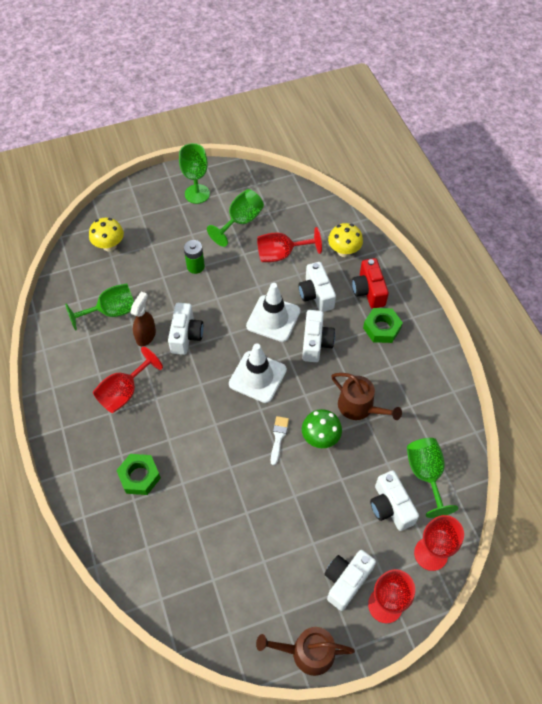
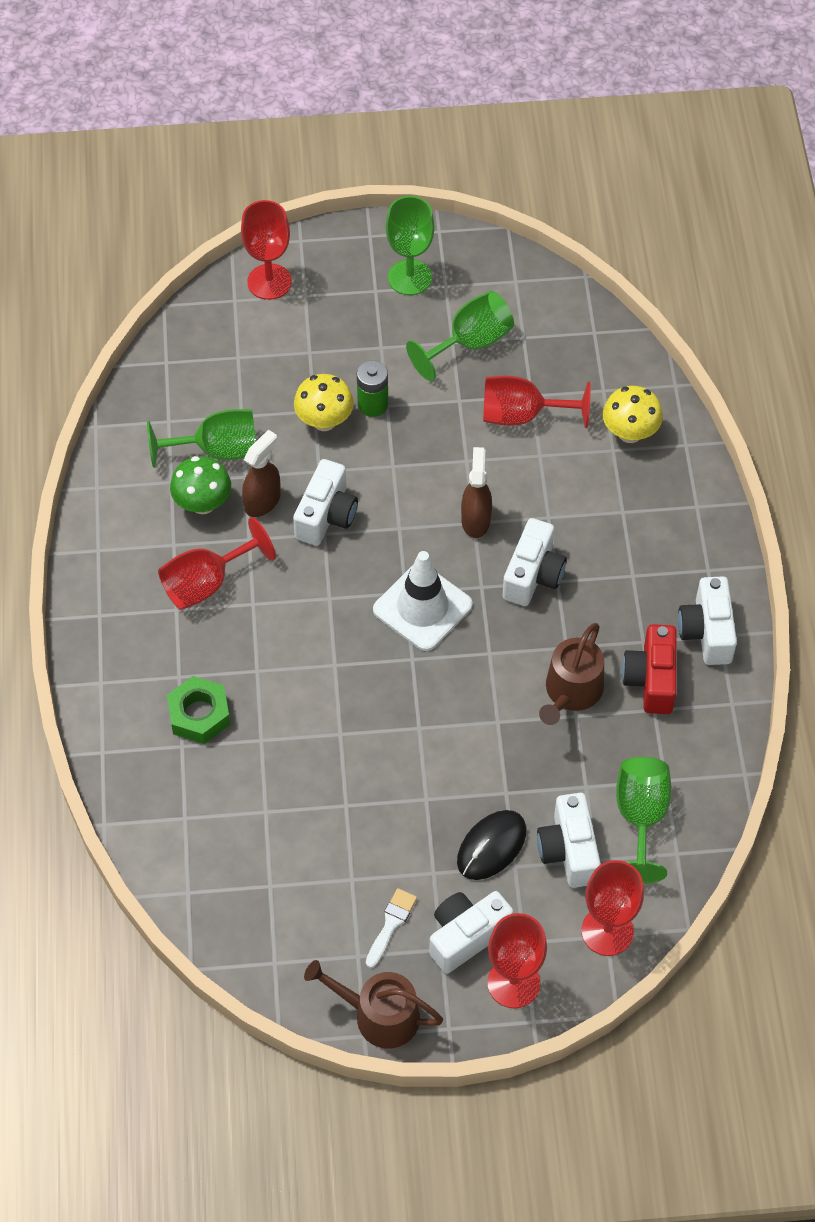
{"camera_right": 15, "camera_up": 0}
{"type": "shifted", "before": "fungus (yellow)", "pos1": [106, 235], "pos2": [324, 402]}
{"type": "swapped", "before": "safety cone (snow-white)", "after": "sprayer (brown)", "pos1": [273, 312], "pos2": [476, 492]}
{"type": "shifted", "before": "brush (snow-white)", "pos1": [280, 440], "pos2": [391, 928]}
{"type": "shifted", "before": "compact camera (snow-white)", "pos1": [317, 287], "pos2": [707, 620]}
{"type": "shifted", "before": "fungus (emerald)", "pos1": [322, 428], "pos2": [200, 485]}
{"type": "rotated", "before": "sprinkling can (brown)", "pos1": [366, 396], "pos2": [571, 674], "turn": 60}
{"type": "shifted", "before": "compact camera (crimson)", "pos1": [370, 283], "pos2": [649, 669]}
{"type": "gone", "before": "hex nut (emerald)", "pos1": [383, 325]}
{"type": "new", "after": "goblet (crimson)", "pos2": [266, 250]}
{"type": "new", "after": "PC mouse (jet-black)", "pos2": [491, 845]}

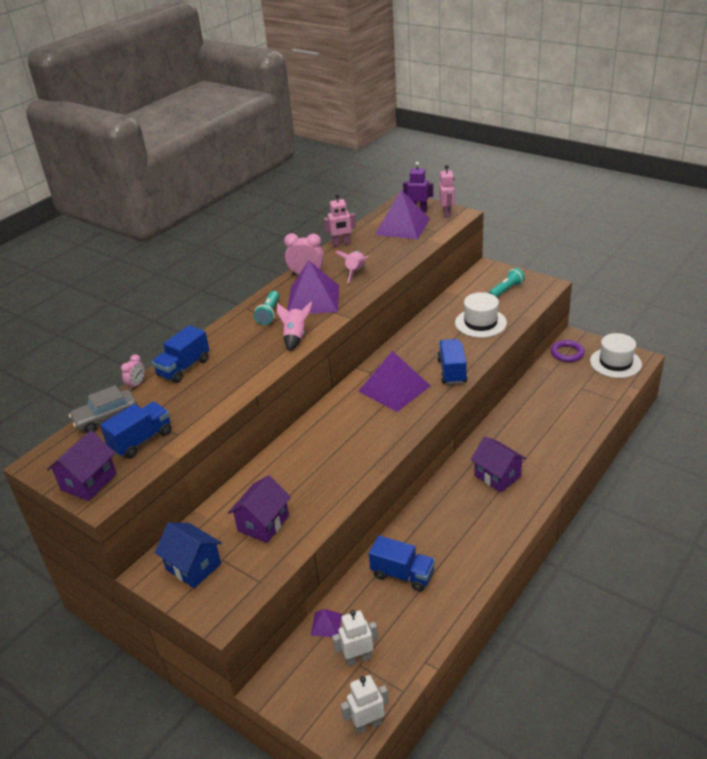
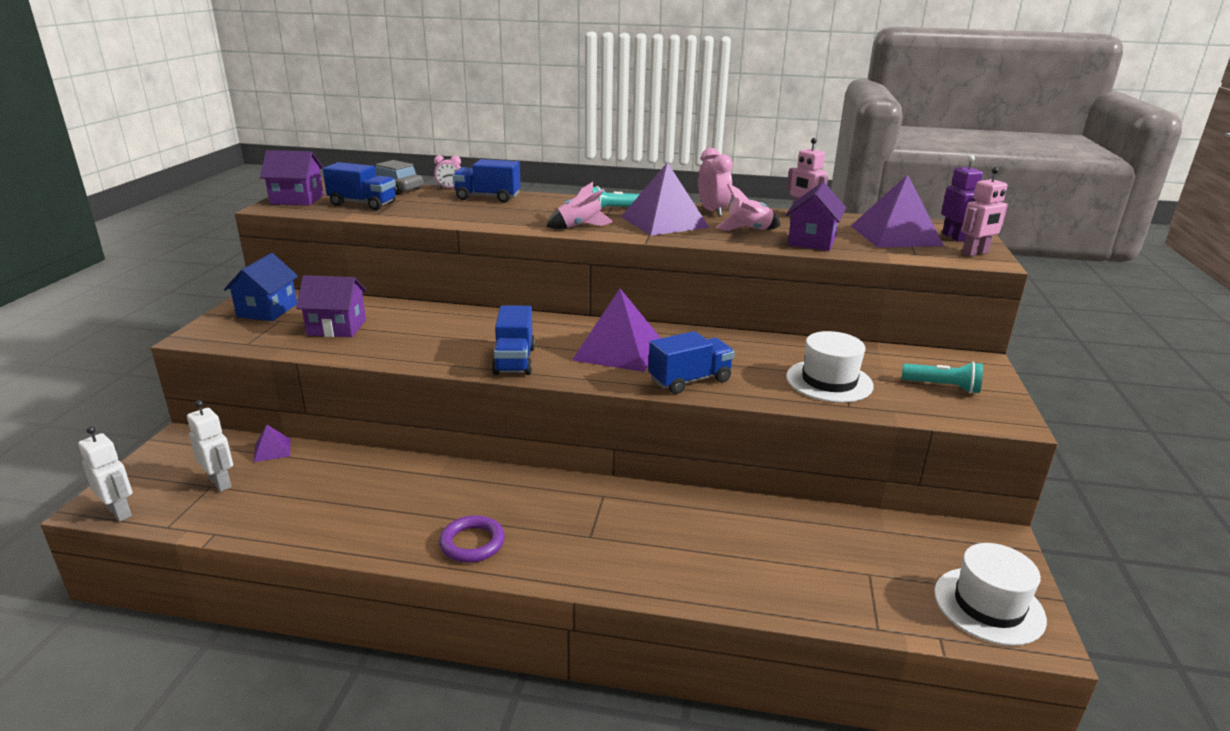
{"camera_right": 60, "camera_up": -10}
{"type": "shifted", "before": "truck (royal blue)", "pos1": [402, 563], "pos2": [513, 340]}
{"type": "shifted", "before": "toy house (violet)", "pos1": [499, 465], "pos2": [816, 216]}
{"type": "shifted", "before": "ring (violet)", "pos1": [568, 351], "pos2": [472, 539]}

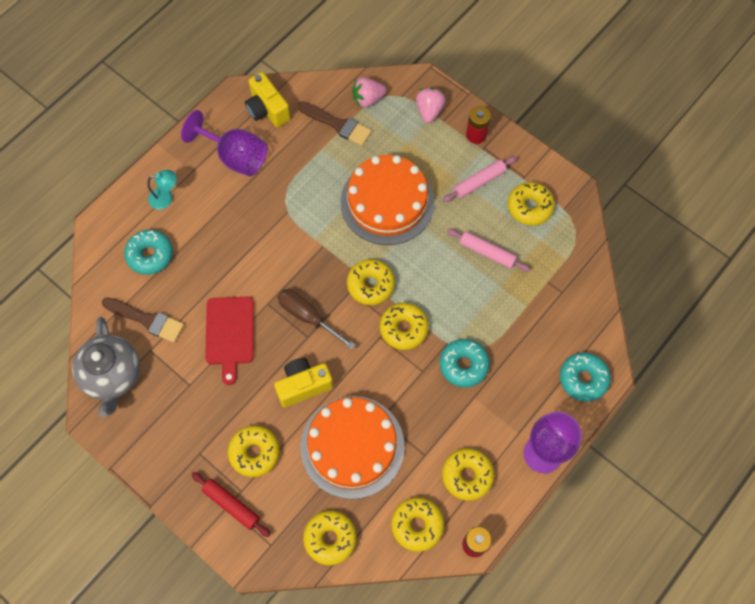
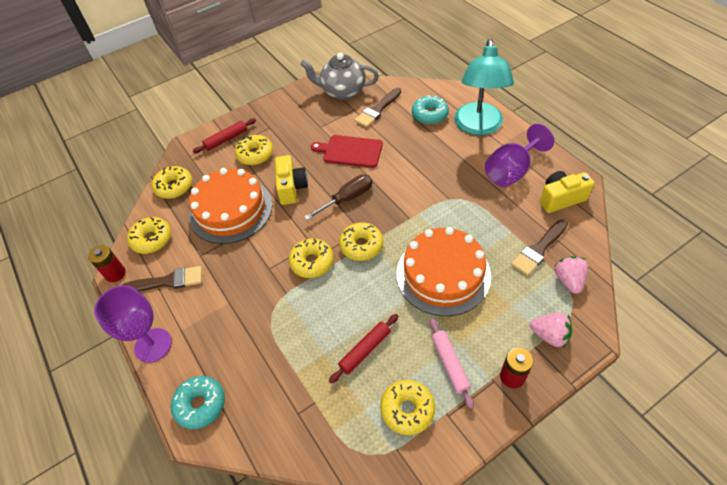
{"camera_right": 110, "camera_up": -15}
{"type": "scaled", "before": "reading lamp (turquoise)", "pos1": [162, 189], "pos2": [484, 87], "scale": 2.46}
{"type": "gone", "before": "doughnut (turquoise)", "pos1": [465, 363]}
{"type": "swapped", "before": "doughnut (yellow)", "after": "brush (brown)", "pos1": [468, 474], "pos2": [162, 279]}
{"type": "repainted", "before": "pastry roller (rose-pink)", "after": "pastry roller (crimson)", "pos1": [488, 250], "pos2": [363, 348]}

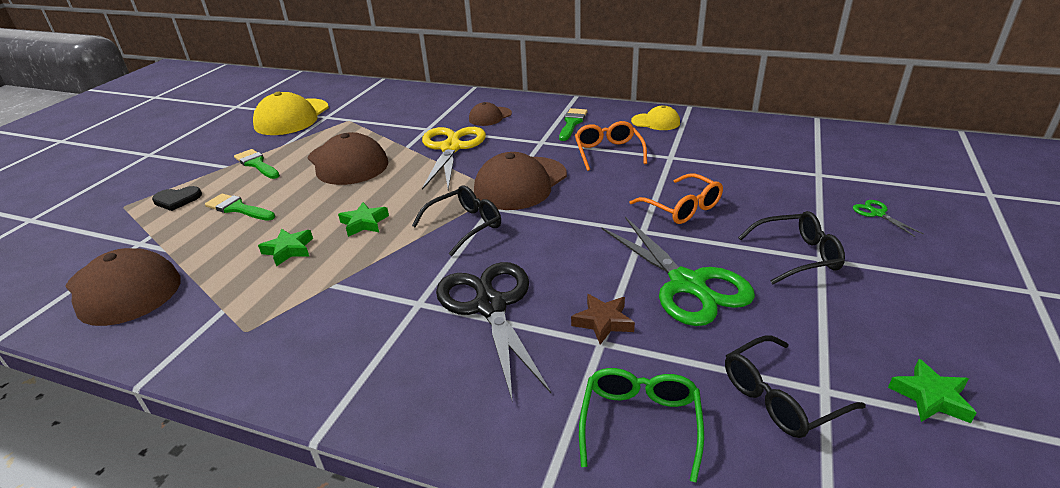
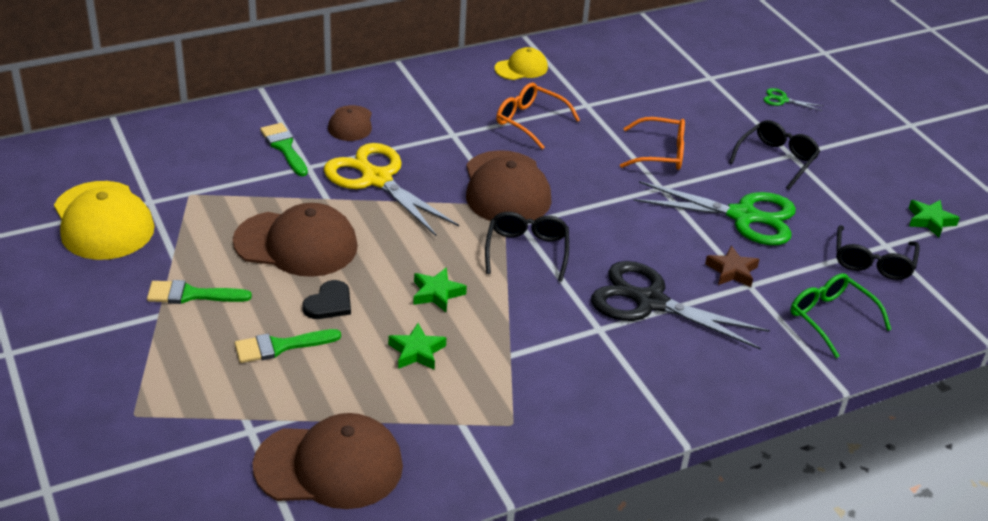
{"camera_right": -50, "camera_up": 5}
{"type": "shifted", "before": "love heart (jet-black)", "pos1": [177, 198], "pos2": [326, 299]}
{"type": "shifted", "before": "brush (emerald)", "pos1": [573, 124], "pos2": [284, 149]}

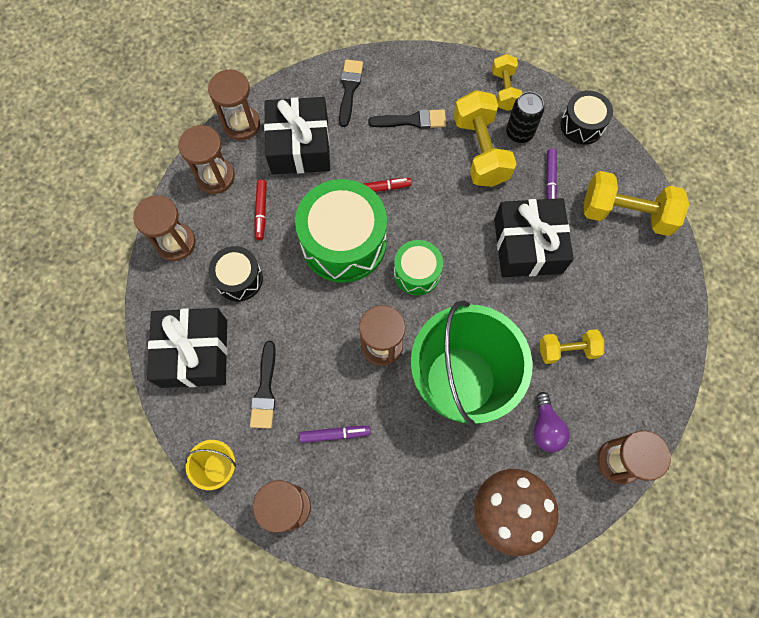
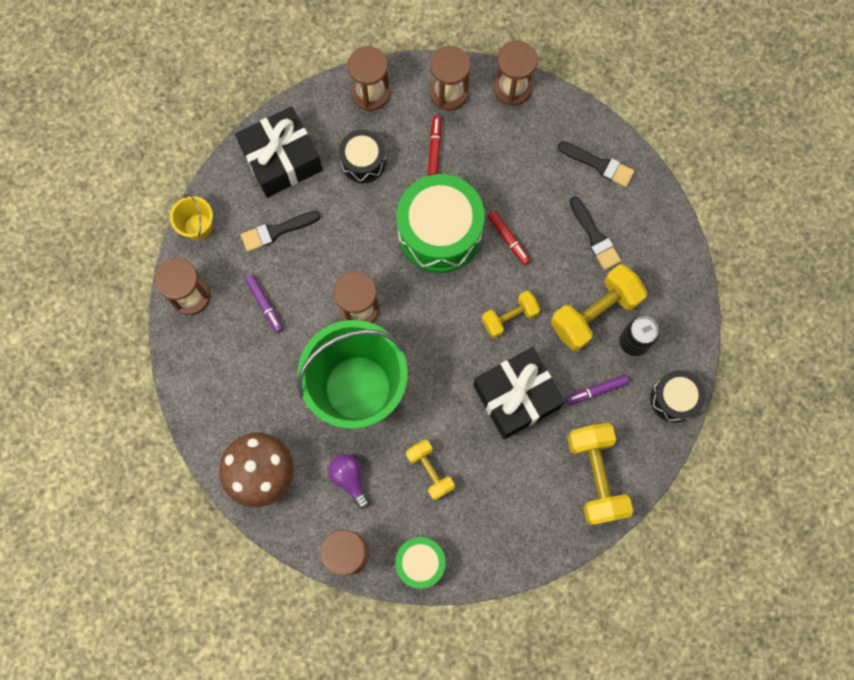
{"camera_right": 65, "camera_up": 5}
{"type": "rotated", "before": "marker (crimson)", "pos1": [260, 209], "pos2": [434, 145], "turn": 120}
{"type": "gone", "before": "present (jet-black)", "pos1": [297, 136]}
{"type": "rotated", "before": "brush (jet-black)", "pos1": [351, 93], "pos2": [596, 164], "turn": 45}
{"type": "shifted", "before": "snare drum (emerald)", "pos1": [418, 267], "pos2": [420, 563]}
{"type": "shifted", "before": "hand weight (yellow)", "pos1": [507, 82], "pos2": [511, 314]}
{"type": "rotated", "before": "light bulb (violet)", "pos1": [551, 422], "pos2": [348, 481], "turn": 90}

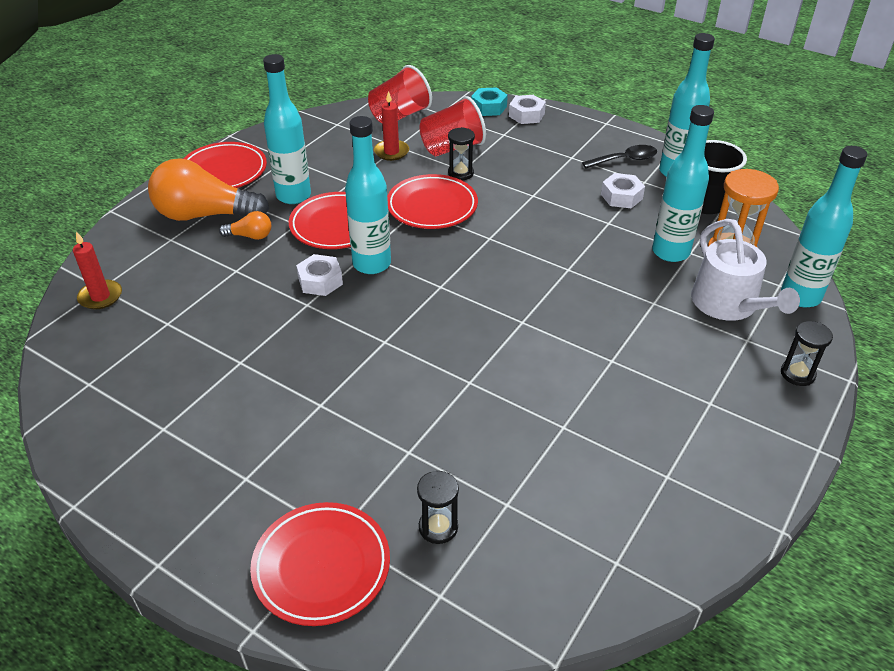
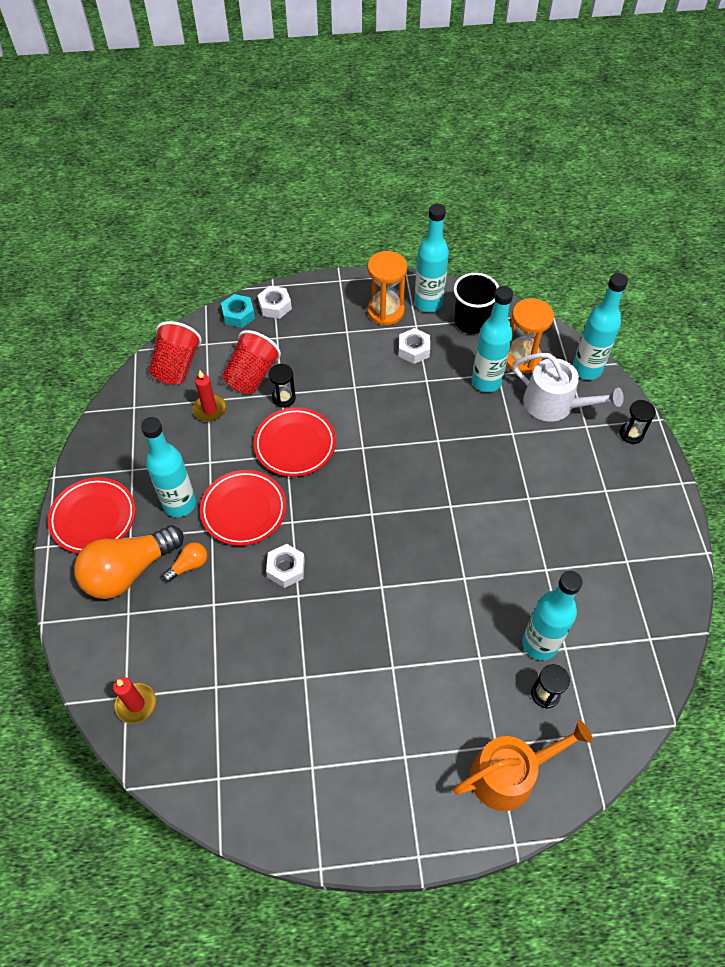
{"camera_right": -40, "camera_up": 15}
{"type": "swapped", "before": "plate (crimson)", "after": "sprinkling can (bright orange)", "pos1": [320, 564], "pos2": [523, 765]}
{"type": "shifted", "before": "flask (turquoise)", "pos1": [368, 195], "pos2": [552, 615]}
{"type": "swapped", "before": "tablespoon (jet-black)", "after": "sandglass (bright orange)", "pos1": [619, 157], "pos2": [387, 288]}

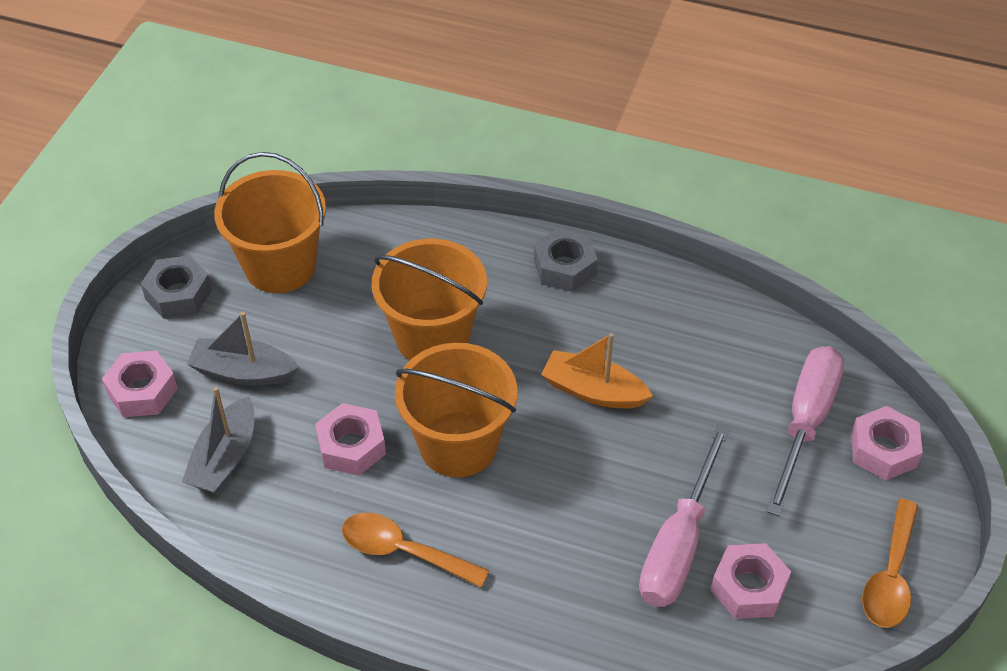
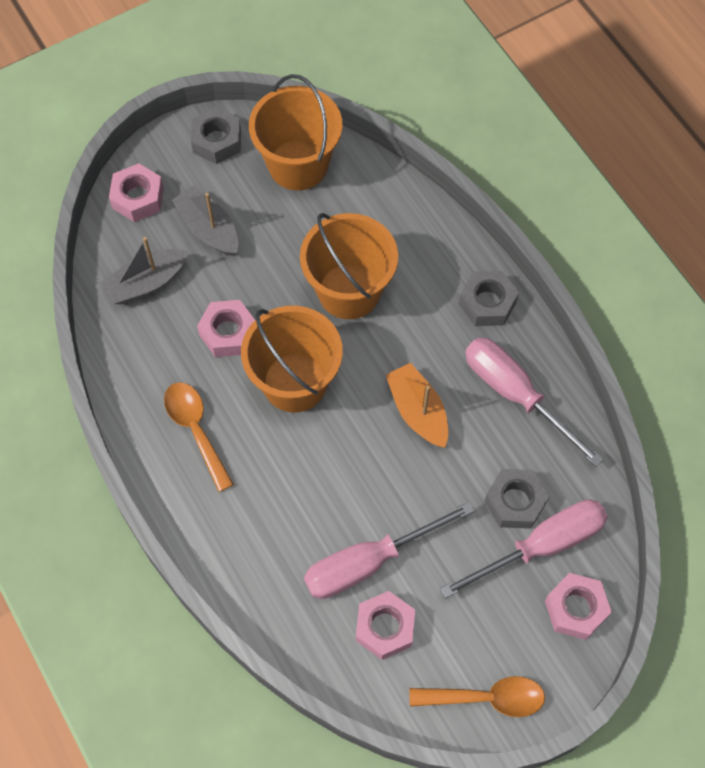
{"camera_right": 40, "camera_up": 15}
{"type": "rotated", "before": "tablespoon (bright orange)", "pos1": [890, 563], "pos2": [477, 696], "turn": -150}
{"type": "new", "after": "flat screwdriver (rose-pink)", "pos2": [534, 402]}
{"type": "new", "after": "hex nut (grey)", "pos2": [517, 499]}

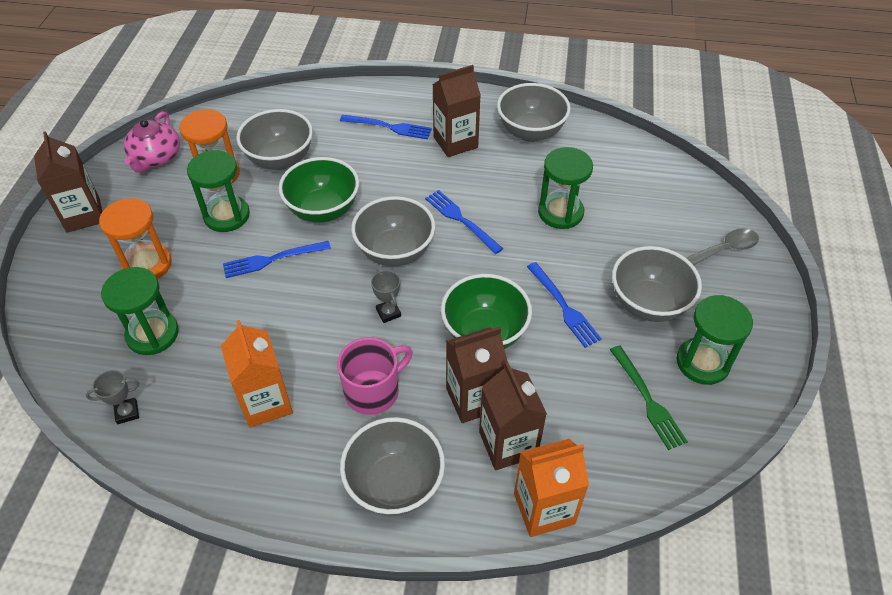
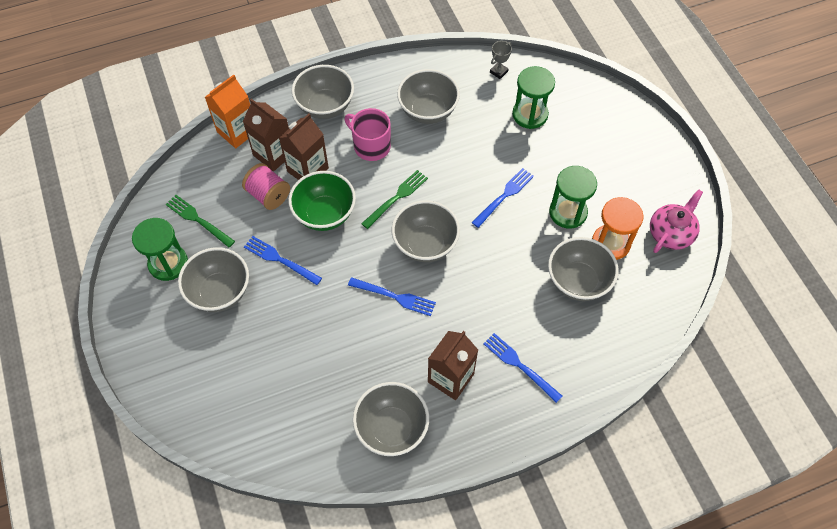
{"camera_right": 150, "camera_up": 10}
{"type": "gone", "before": "milk carton (brown)", "pos1": [68, 182]}
{"type": "gone", "before": "sandglass (bright orange)", "pos1": [135, 238]}
{"type": "rotated", "before": "teapot (rose-pink)", "pos1": [152, 142], "pos2": [676, 221], "turn": 60}
{"type": "swapped", "before": "milk carton (bright orange)", "after": "deep dish (grey)", "pos1": [257, 374], "pos2": [428, 96]}
{"type": "gone", "before": "deep dish (emerald)", "pos1": [319, 190]}
{"type": "rotated", "before": "mug (rose-pink)", "pos1": [375, 376], "pos2": [367, 134], "turn": 105}
{"type": "rotated", "before": "dinner fork (royal blue)", "pos1": [386, 127], "pos2": [522, 368], "turn": 60}
{"type": "swapped", "before": "prize cup (grey)", "after": "dinner fork (emerald)", "pos1": [386, 296], "pos2": [394, 199]}
{"type": "gone", "before": "sandglass (emerald)", "pos1": [565, 188]}
{"type": "gone", "before": "tablespoon (grey)", "pos1": [722, 246]}
{"type": "new", "after": "spool (rose-pink)", "pos2": [266, 186]}

